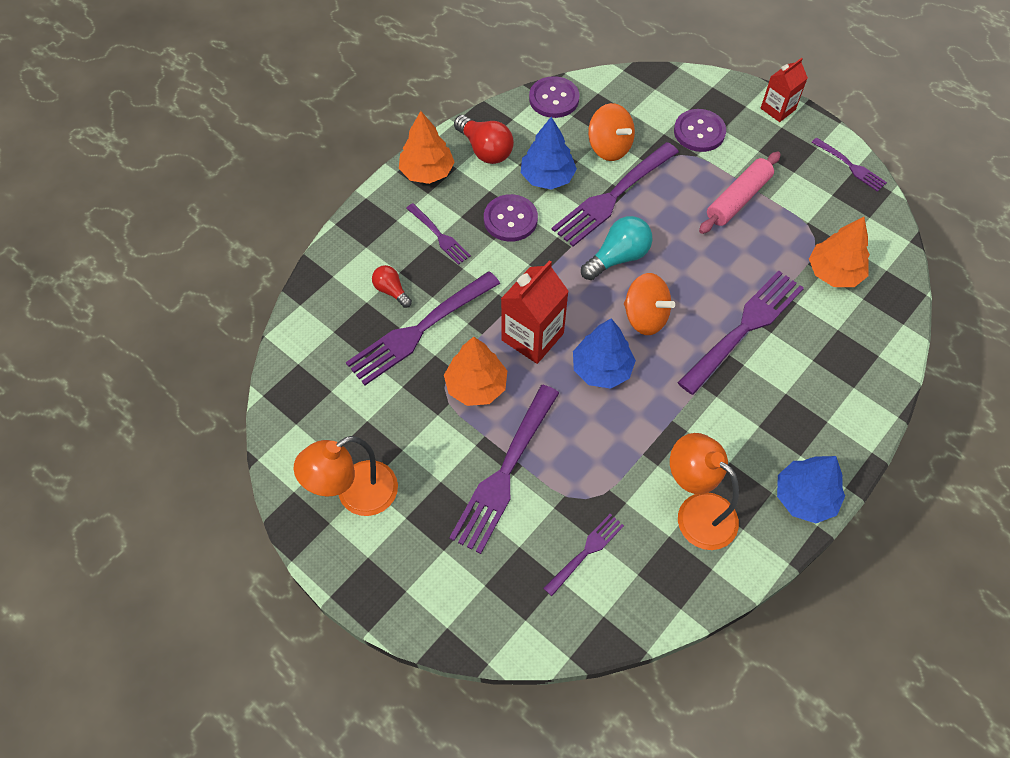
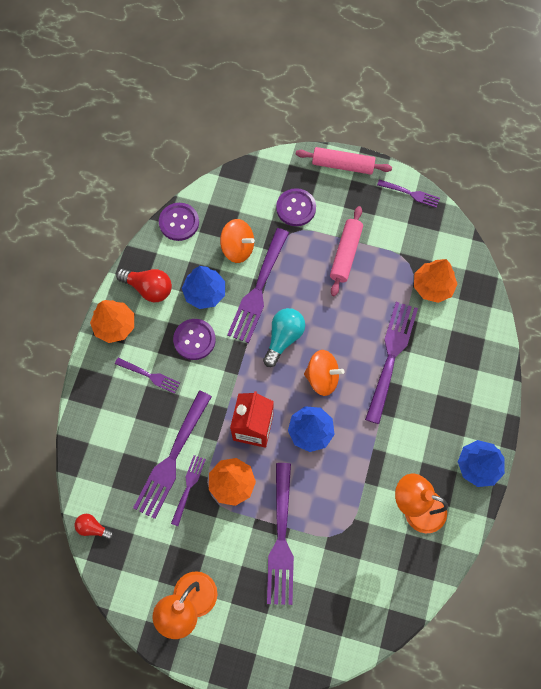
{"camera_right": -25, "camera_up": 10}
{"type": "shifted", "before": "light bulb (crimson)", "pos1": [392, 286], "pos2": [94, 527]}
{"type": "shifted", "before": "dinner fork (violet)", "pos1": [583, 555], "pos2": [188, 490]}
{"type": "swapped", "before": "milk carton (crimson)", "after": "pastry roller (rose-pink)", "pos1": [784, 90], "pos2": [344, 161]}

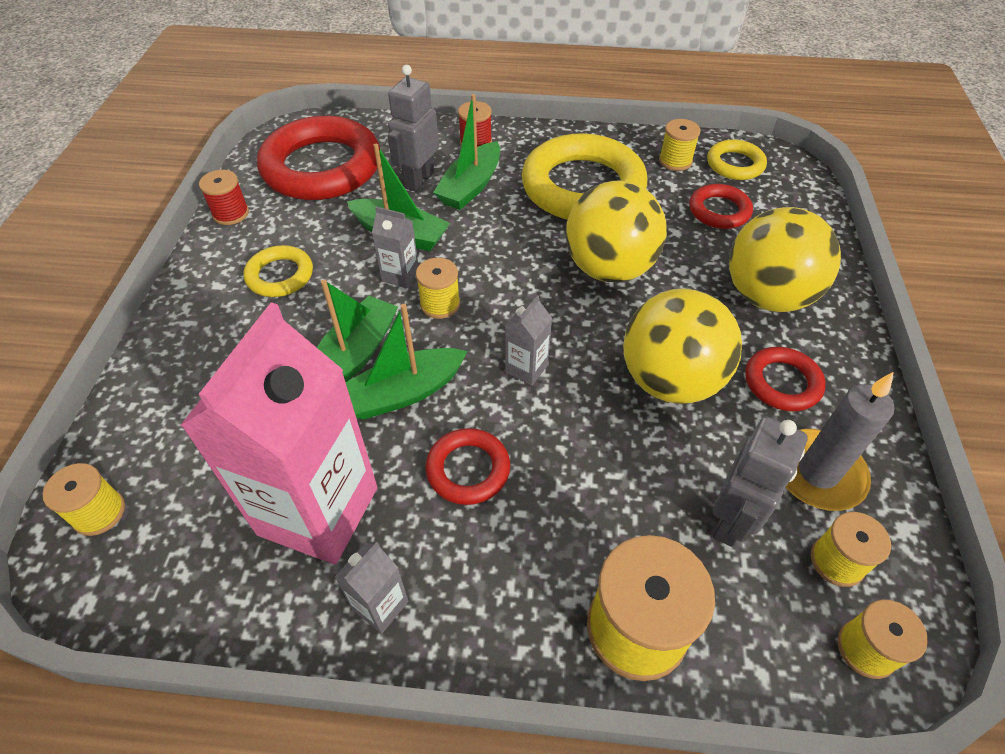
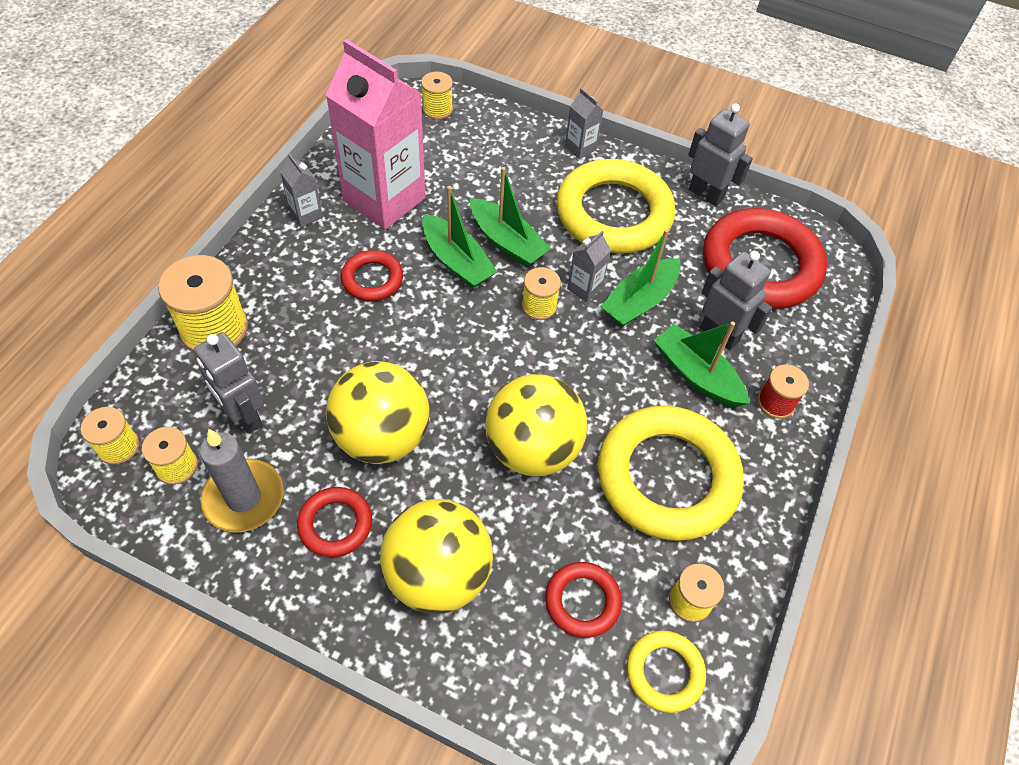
{"camera_right": 105, "camera_up": 5}
{"type": "swapped", "before": "spool (crimson)", "after": "toy robot (grey)", "pos1": [224, 197], "pos2": [720, 154]}
{"type": "scaled", "before": "ring (yellow)", "pos1": [278, 271], "pos2": [615, 206], "scale": 2.06}
{"type": "rotated", "before": "boat (emerald)", "pos1": [407, 361], "pos2": [460, 237], "turn": 150}
{"type": "shifted", "before": "milk carton (grey)", "pos1": [528, 340], "pos2": [584, 123]}

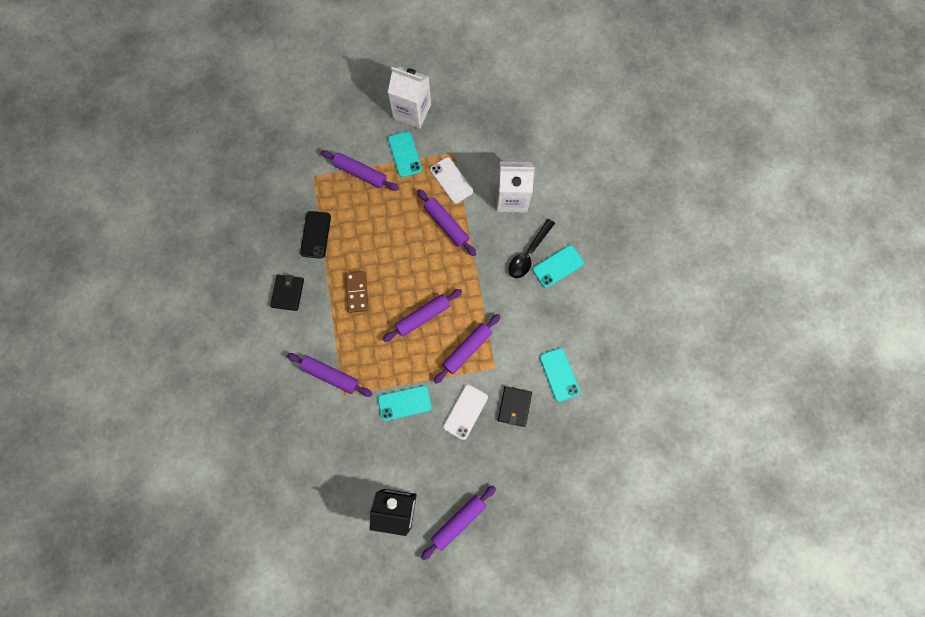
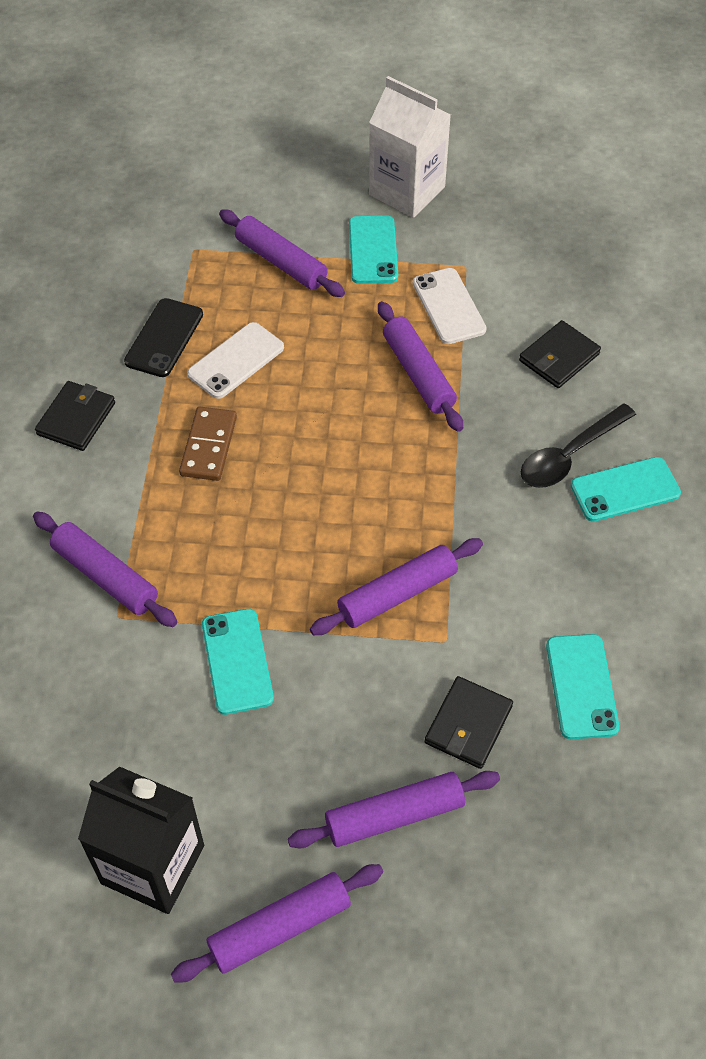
{"camera_right": 15, "camera_up": -20}
{"type": "rotated", "before": "smartphone (turquoise)", "pos1": [405, 403], "pos2": [238, 662], "turn": 75}
{"type": "shifted", "before": "pastry roller (violet)", "pos1": [422, 315], "pos2": [394, 810]}
{"type": "shifted", "before": "smartphone (snow-white)", "pos1": [465, 412], "pos2": [235, 360]}
{"type": "swapped", "before": "milk carton (snow-white)", "after": "billfold (jet-black)", "pos1": [516, 187], "pos2": [560, 354]}

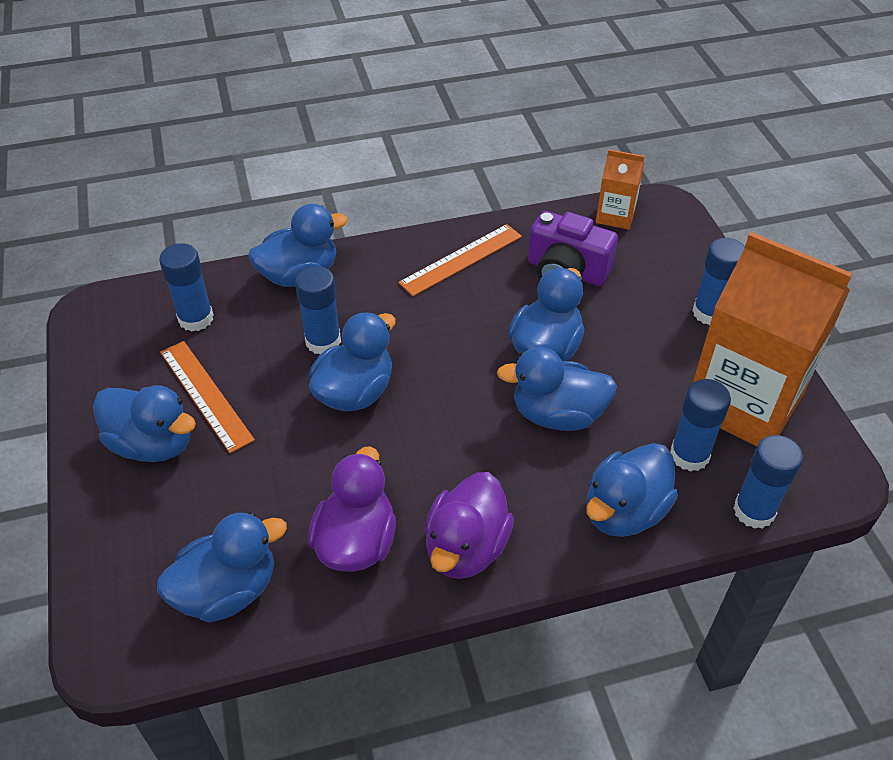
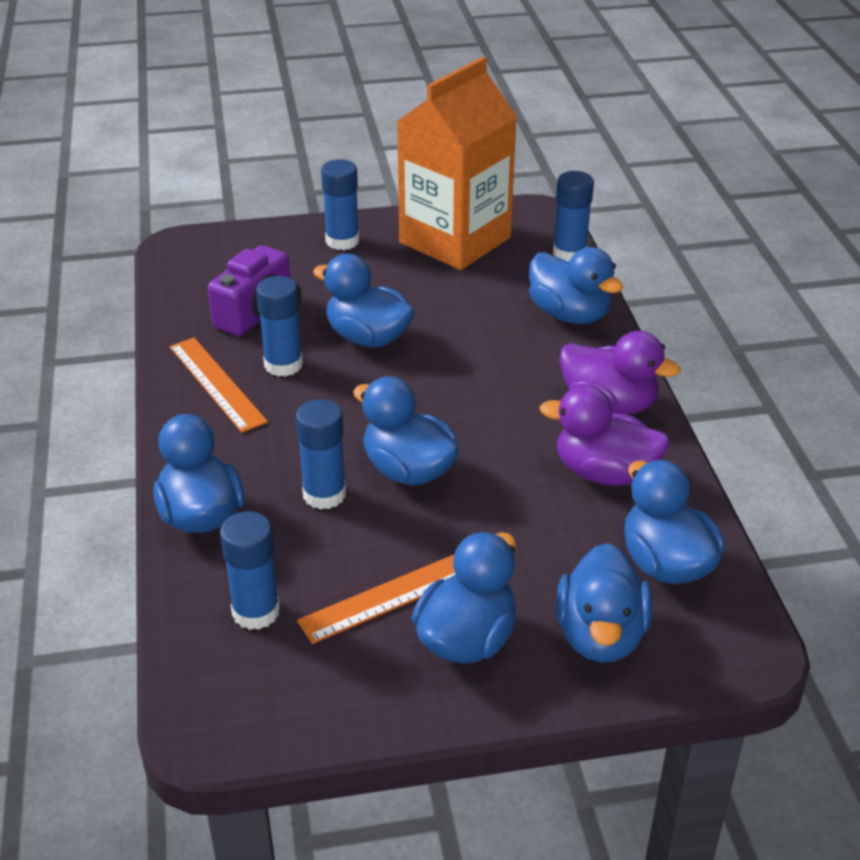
{"camera_right": -85, "camera_up": -10}
{"type": "shifted", "before": "rubber duck (royal blue)", "pos1": [557, 389], "pos2": [604, 603]}
{"type": "gone", "before": "milk carton (bright orange)", "pos1": [620, 189]}
{"type": "shifted", "before": "stick of glue (royal blue)", "pos1": [700, 425], "pos2": [279, 326]}

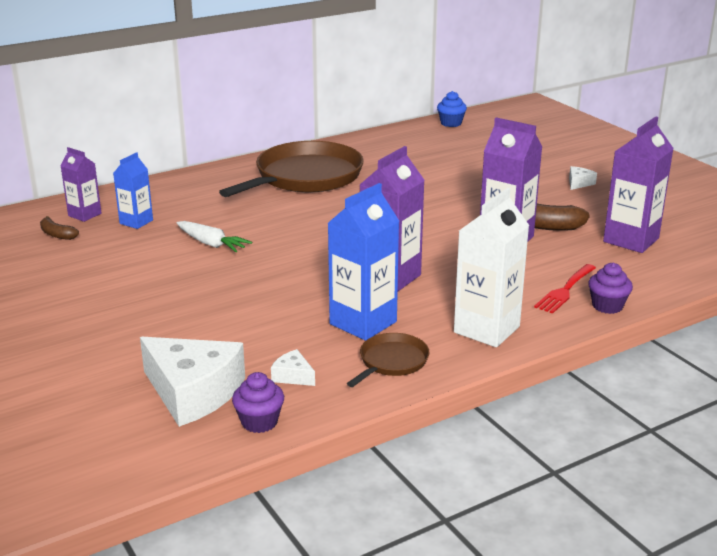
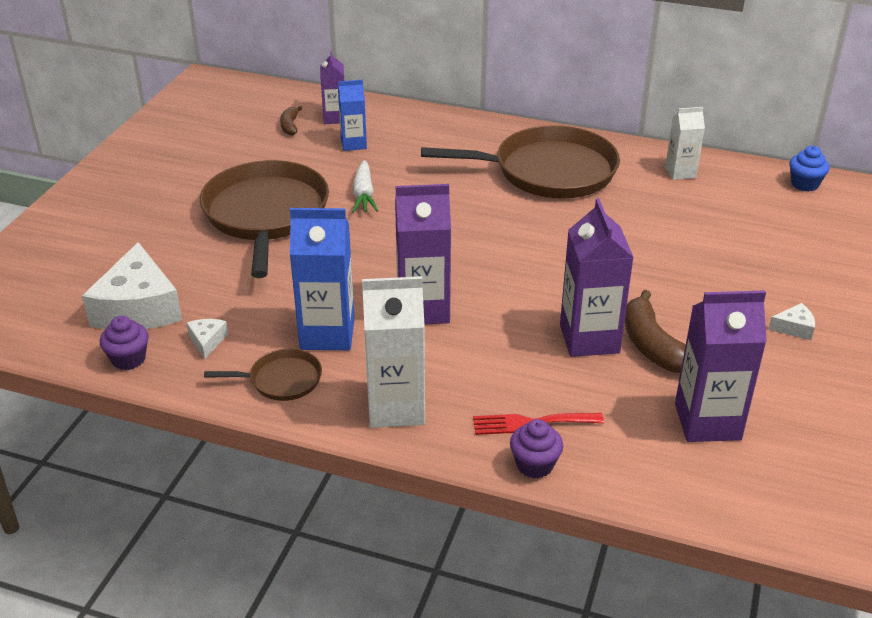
{"camera_right": 50, "camera_up": 10}
{"type": "new", "after": "skillet (brown)", "pos2": [264, 219]}
{"type": "new", "after": "milk carton (snow-white)", "pos2": [685, 143]}

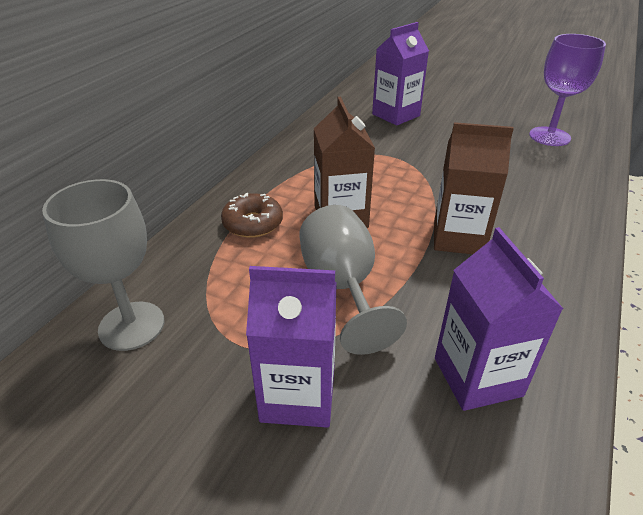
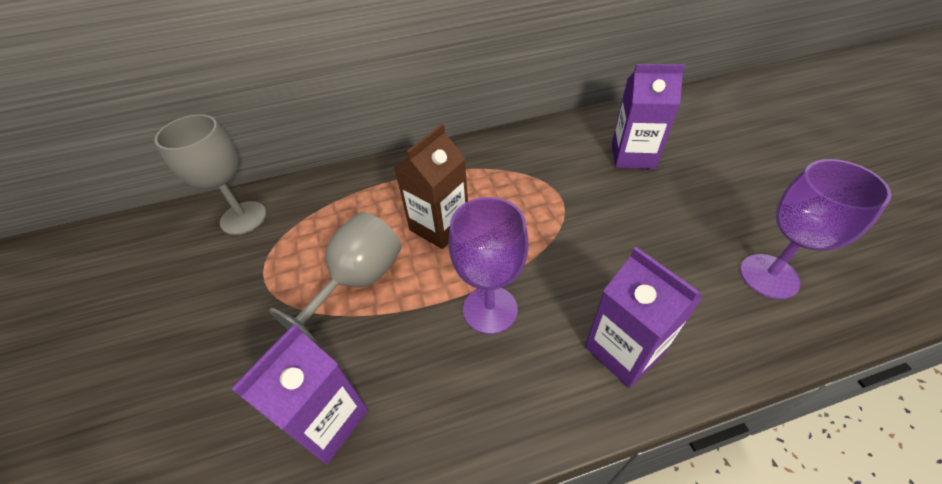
{"camera_right": 50, "camera_up": 10}
{"type": "gone", "before": "doughnut (brown)", "pos1": [252, 215]}
{"type": "shifted", "before": "milk carton (violet)", "pos1": [291, 347], "pos2": [644, 317]}
{"type": "swapped", "before": "milk carton (brown)", "after": "goblet (violet)", "pos1": [474, 188], "pos2": [488, 265]}

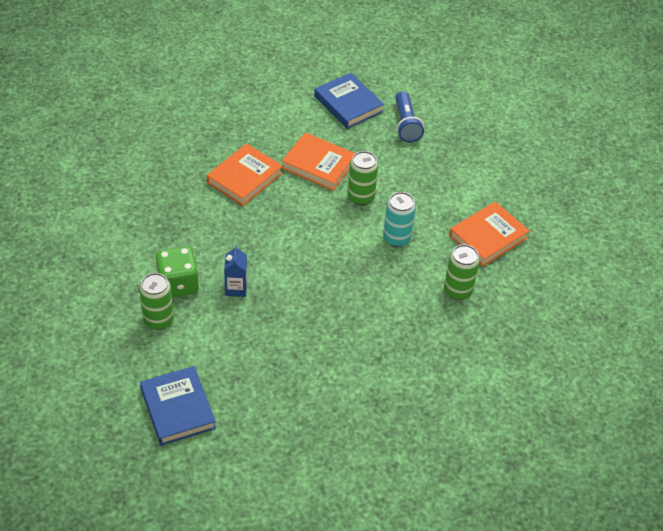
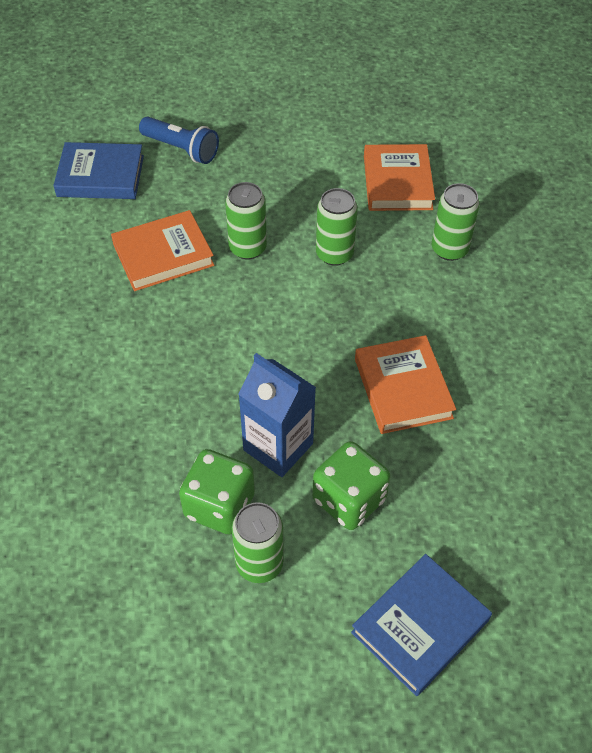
{"camera_right": -50, "camera_up": 5}
{"type": "rotated", "before": "hardback (royal blue)", "pos1": [178, 406], "pos2": [421, 625], "turn": -60}
{"type": "shifted", "before": "hardback (bright orange)", "pos1": [245, 174], "pos2": [405, 384]}
{"type": "scaled", "before": "milk carton (royal blue)", "pos1": [235, 271], "pos2": [277, 415], "scale": 1.66}
{"type": "repainted", "before": "soda can (turquoise)", "after": "soda can (emerald)", "pos1": [399, 219], "pos2": [337, 227]}
{"type": "new", "after": "die (emerald)", "pos2": [351, 485]}

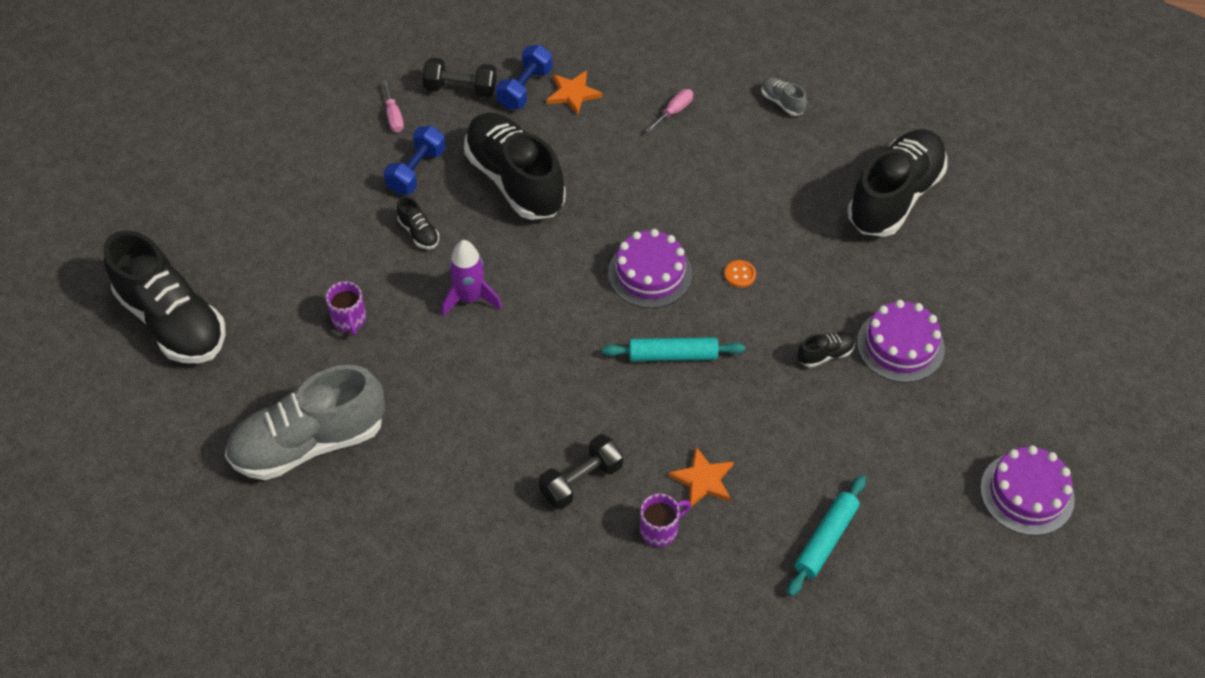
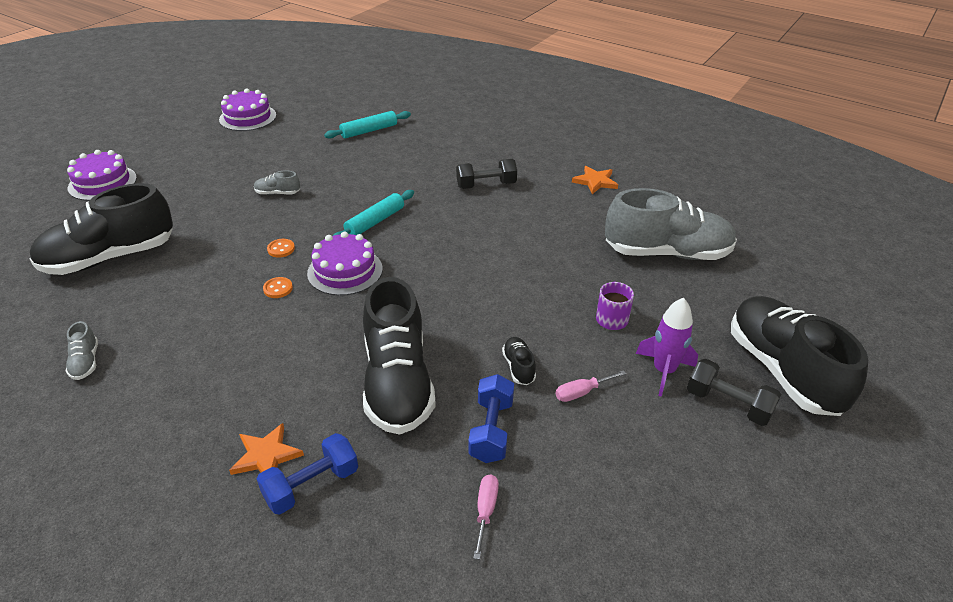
{"camera_right": -155, "camera_up": -15}
{"type": "rotated", "before": "hand weight (royal blue)", "pos1": [414, 160], "pos2": [491, 418], "turn": -45}
{"type": "shifted", "before": "hand weight (jet-black)", "pos1": [459, 78], "pos2": [734, 392]}
{"type": "shifted", "before": "toy rocket (violet)", "pos1": [472, 278], "pos2": [667, 347]}
{"type": "rotated", "before": "pastry roller (turquoise)", "pos1": [673, 349], "pos2": [373, 213], "turn": -75}
{"type": "gone", "before": "mug (violet)", "pos1": [665, 520]}
{"type": "shifted", "before": "flat screwdriver (rose-pink)", "pos1": [669, 110], "pos2": [591, 386]}
{"type": "shifted", "before": "star (bright orange)", "pos1": [701, 477], "pos2": [595, 180]}
{"type": "repainted", "before": "shoe (jet-black)", "after": "shoe (grey)", "pos1": [826, 349], "pos2": [277, 183]}
{"type": "shifted", "before": "cake (violet)", "pos1": [901, 341], "pos2": [102, 175]}
{"type": "new", "after": "button (bright orange)", "pos2": [278, 287]}

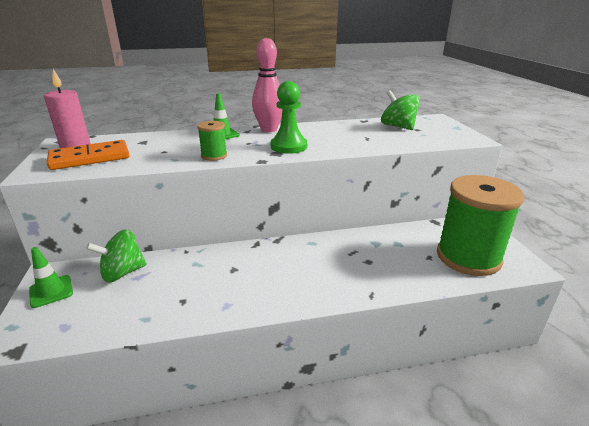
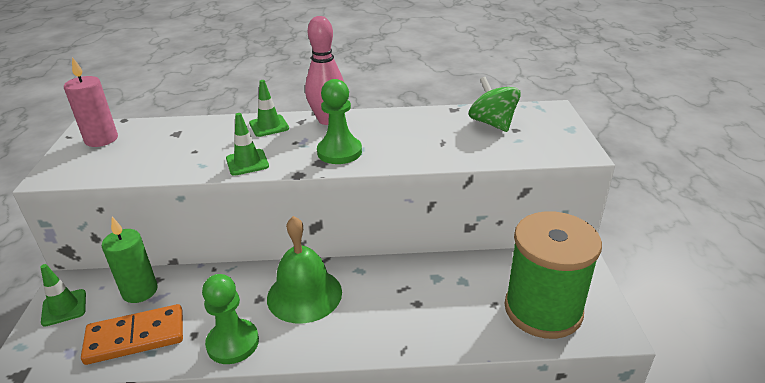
{"camera_right": 10, "camera_up": 5}
{"type": "shifted", "before": "domino tile (bright orange)", "pos1": [88, 155], "pos2": [132, 334]}
{"type": "swapped", "before": "toy top (emerald)", "after": "wax candle (emerald)", "pos1": [116, 256], "pos2": [130, 260]}
{"type": "swapped", "before": "spool (emerald)", "after": "safety cone (emerald)", "pos1": [212, 141], "pos2": [247, 144]}
{"type": "new", "after": "game pawn (emerald)", "pos2": [230, 319]}
{"type": "new", "after": "bell (emerald)", "pos2": [304, 269]}

